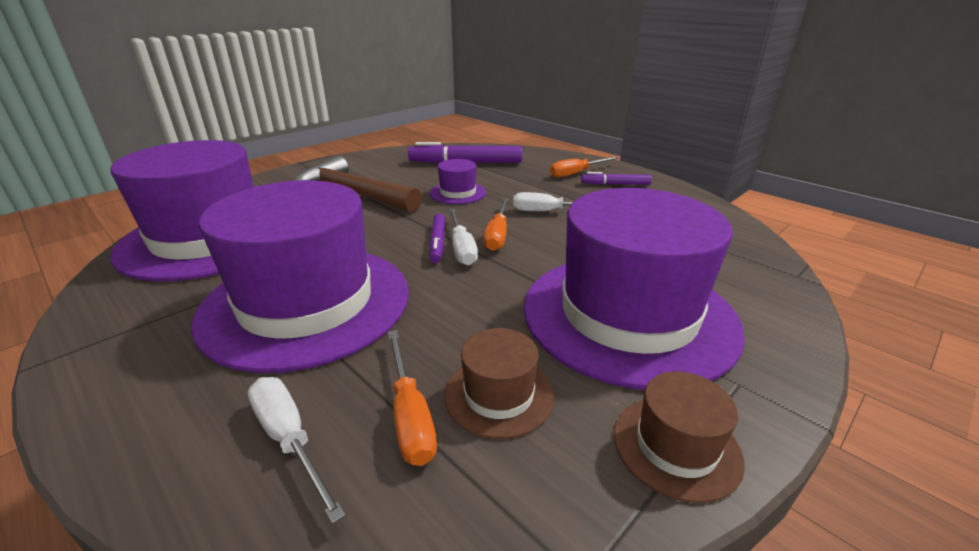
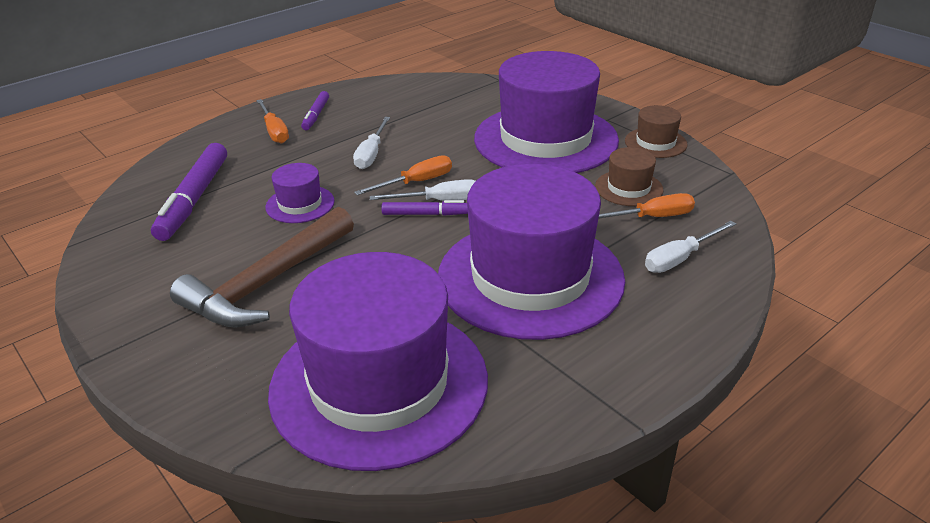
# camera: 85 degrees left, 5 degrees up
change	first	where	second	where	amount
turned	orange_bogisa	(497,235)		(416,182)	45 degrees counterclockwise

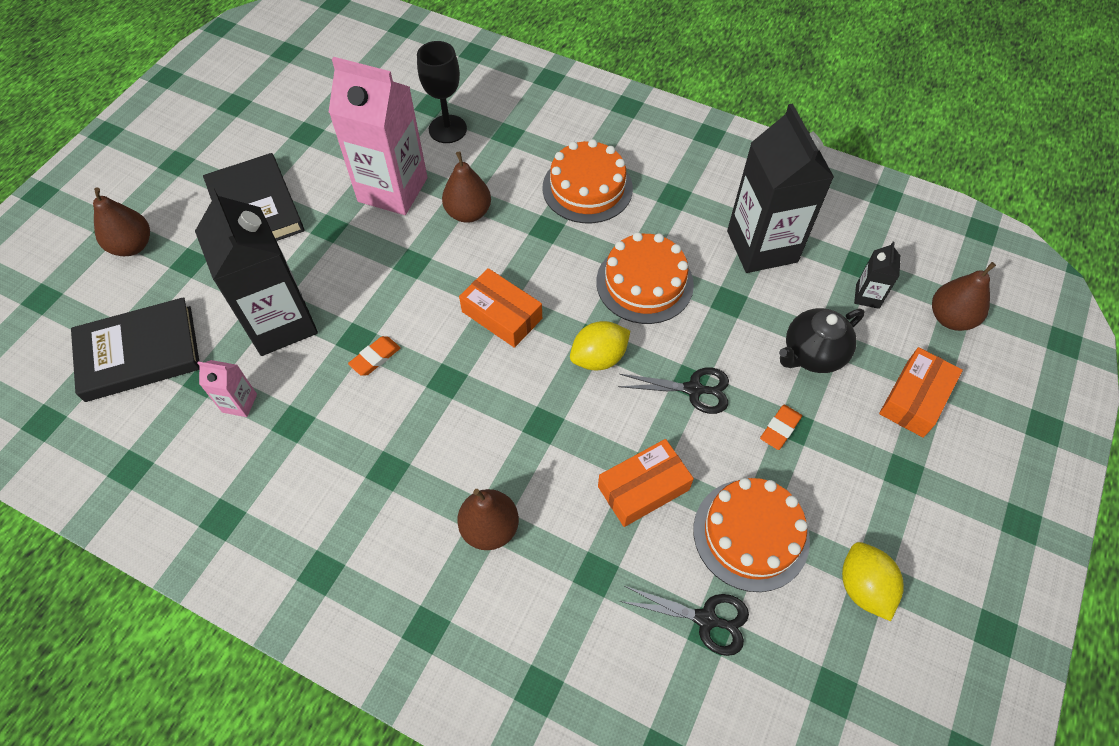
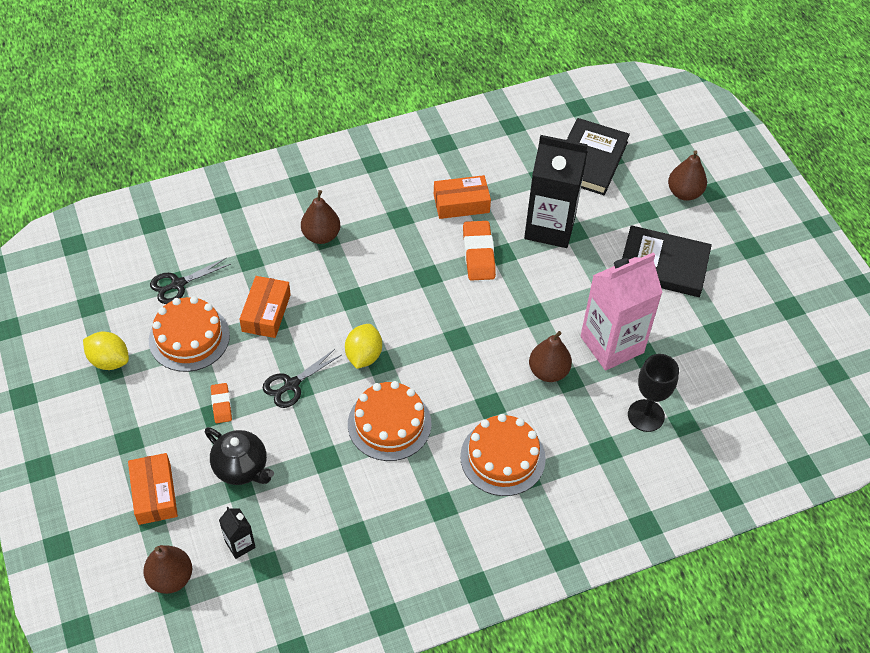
# camera: 130 degrees right, 5 degrees down
change	first	where	second	where	amount
removed	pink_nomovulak	(239,403)			
removed	black_nomovulak	(762,246)			
moved	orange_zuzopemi	(502,315)		(461,203)	
turned	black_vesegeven	(812,354)		(241,468)	120 degrees clockwise
resized	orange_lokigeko	(375,358)		(478,254)	x1.75

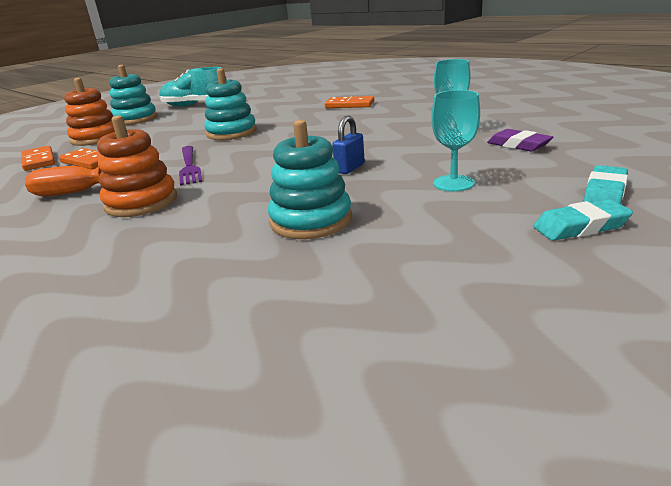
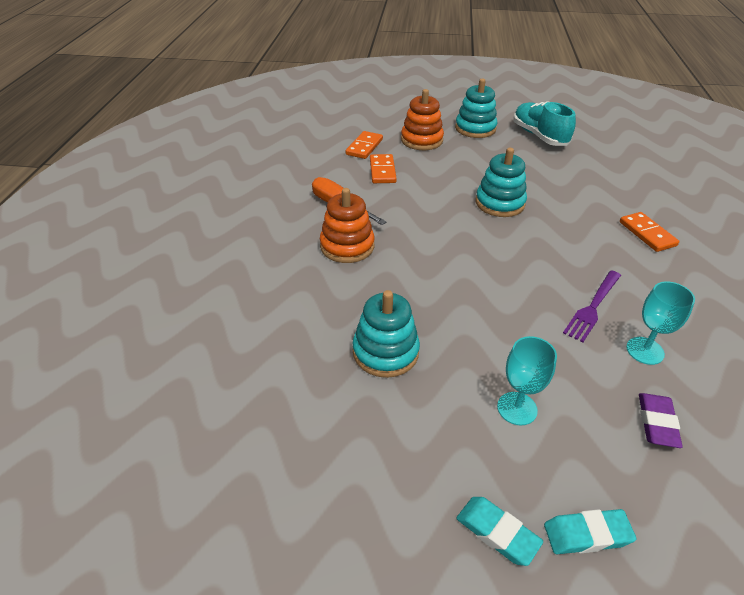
# camera: 50 degrees right, 15 degrees up
change	first	where	second	where	amount
removed	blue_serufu	(350,168)			
moved	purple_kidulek	(189,166)		(593,307)	

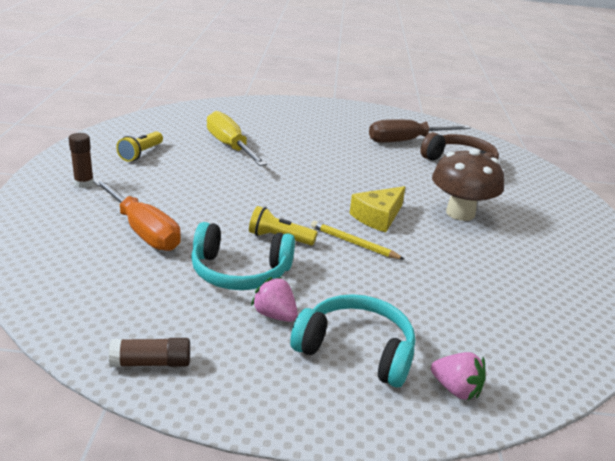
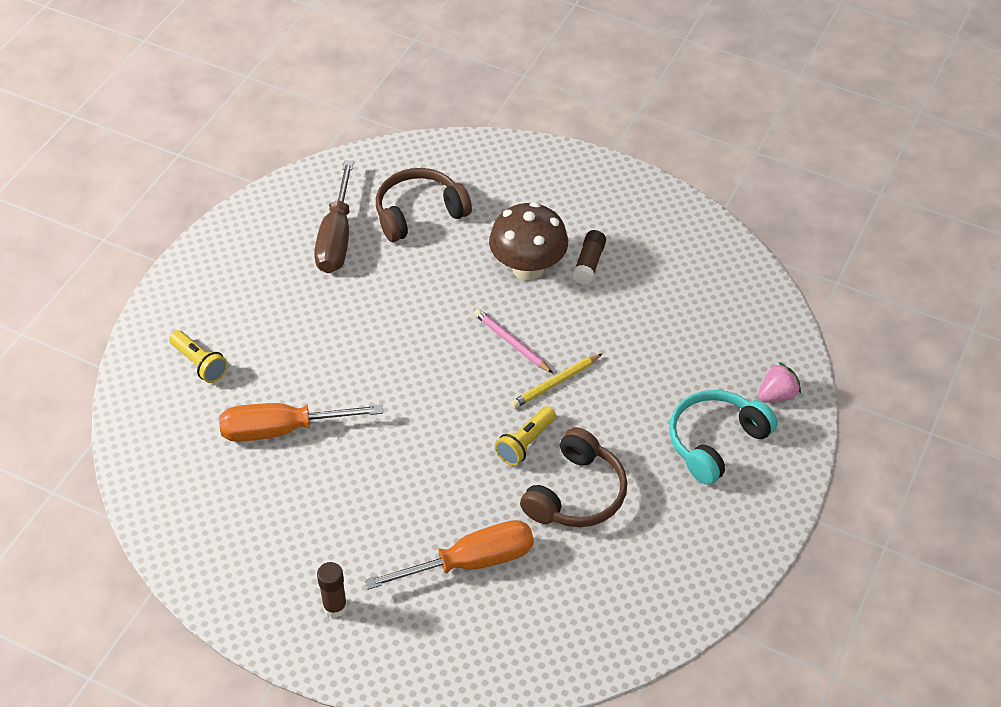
# camera: 65 degrees left, 20 degrees up
change	first	where	second	where	amount
removed	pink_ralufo	(275,315)			
moved	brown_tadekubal	(151,363)		(589,263)	
moved	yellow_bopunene	(141,153)		(199,363)	
replaced	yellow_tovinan	(378,217)	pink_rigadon	(511,342)	
recoloured	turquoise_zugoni	(240,271)	brown_zugoni	(576,493)	
recoloured	yellow_bogisa	(230,146)	orange_bogisa	(283,430)	

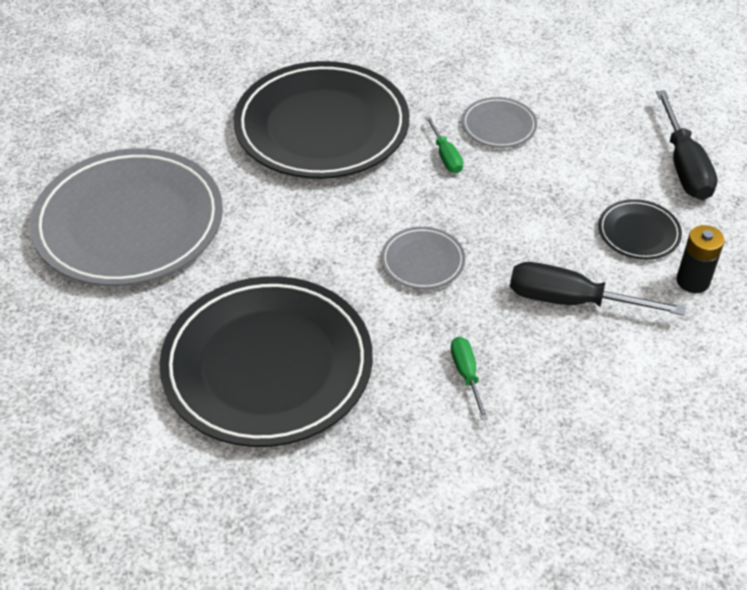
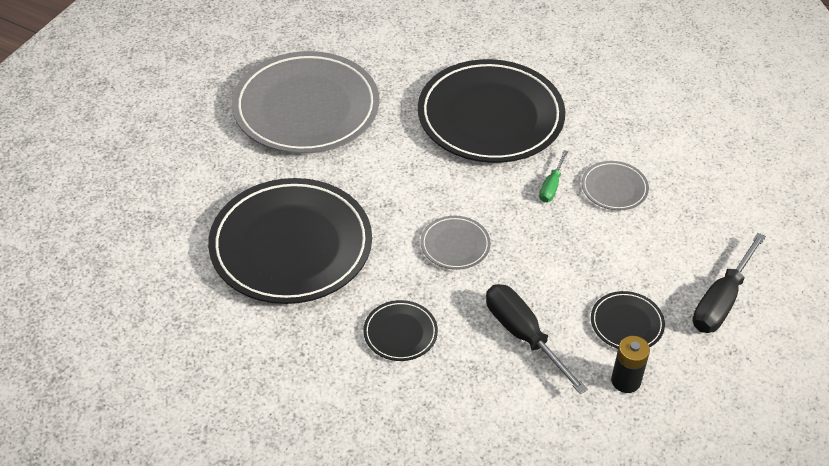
# camera: 40 degrees right, 0 degrees up
change	first	where	second	where	amount
replaced	green_bogisa	(466,375)	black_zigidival	(400,333)	

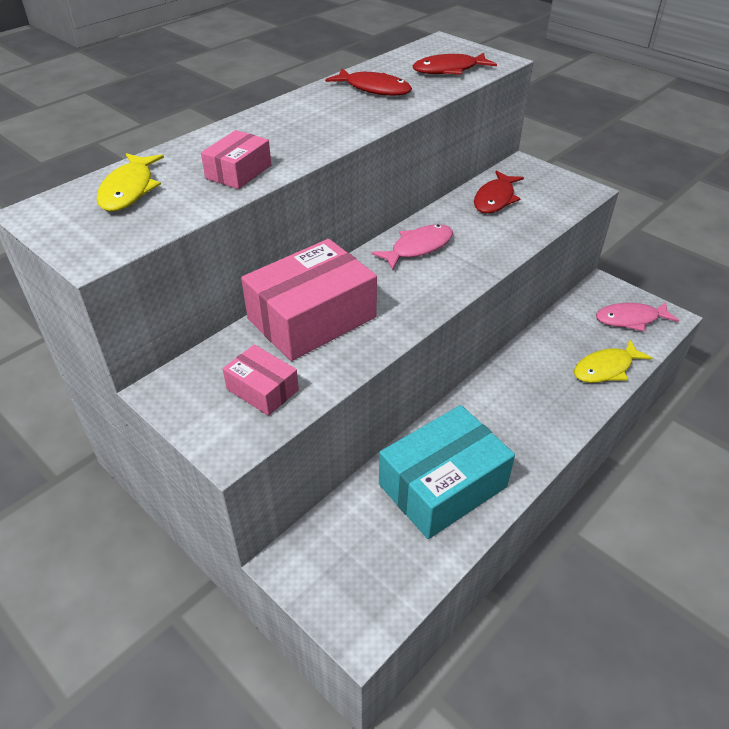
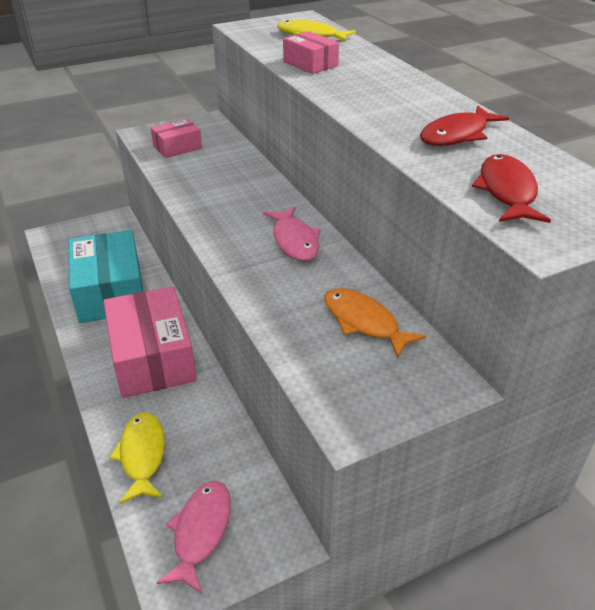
# camera: 110 degrees right, 5 degrees down
change	first	where	second	where	amount
moved	pink_zuzopemi	(312,318)		(152,357)	
recoloured	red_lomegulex	(495,199)	orange_lomegulex	(364,322)	

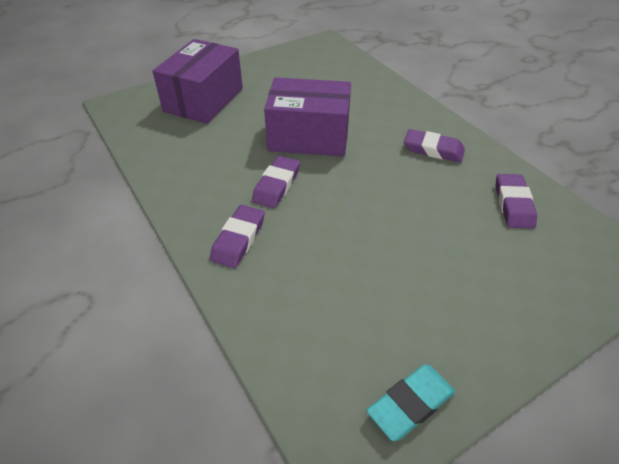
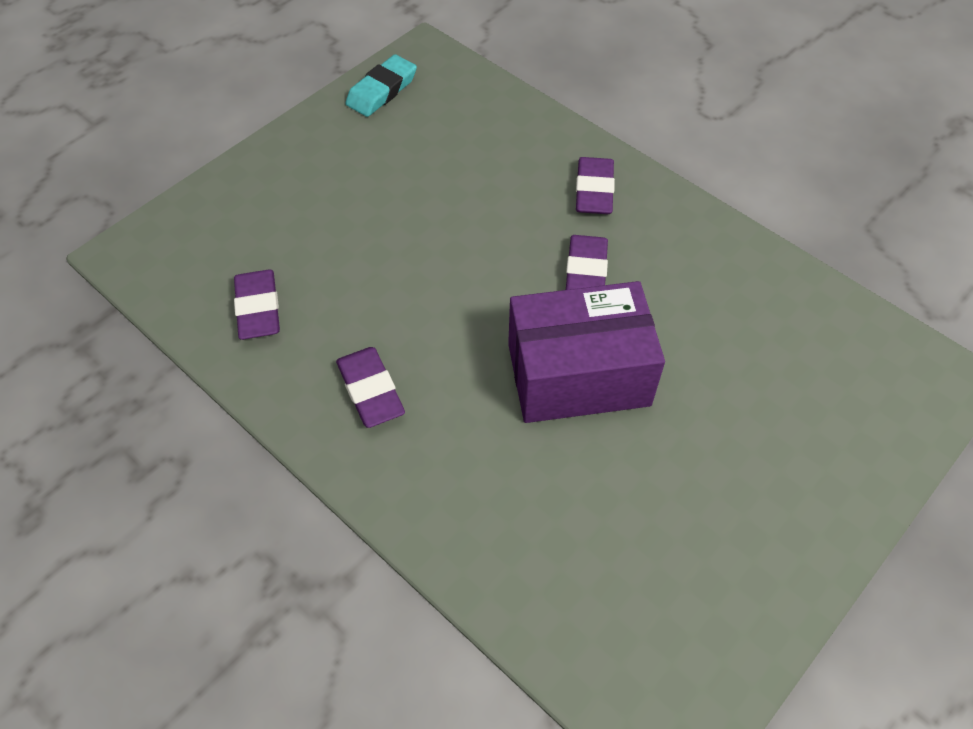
# camera: 165 degrees right, 10 degrees up
change	first	where	second	where	amount
removed	purple_zuzopemi	(204,100)			
turned	purple_lokigeko	(433,149)		(370,390)	60 degrees clockwise

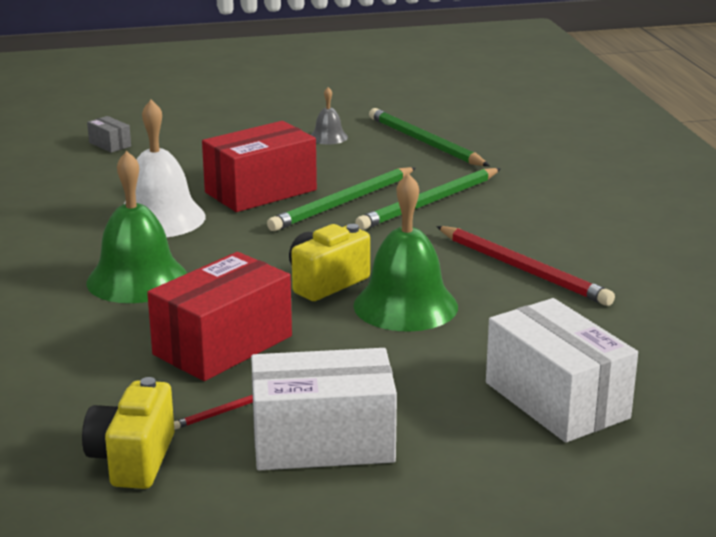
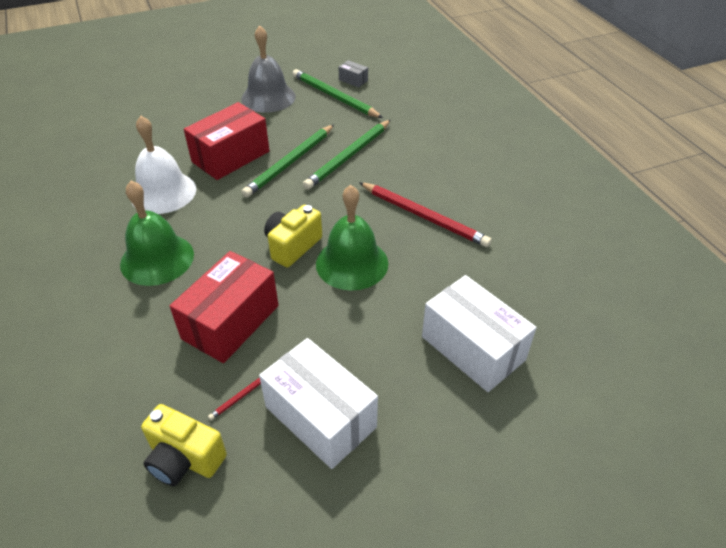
# camera: 10 degrees left, 20 degrees up
change	first	where	second	where	amount
moved	grey_zuzopemi	(110,144)		(353,80)	
turned	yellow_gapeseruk	(133,460)		(184,459)	60 degrees counterclockwise
turned	white_zuzopemi	(323,442)		(320,417)	60 degrees clockwise
resized	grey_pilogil	(328,137)		(268,97)	x2.05

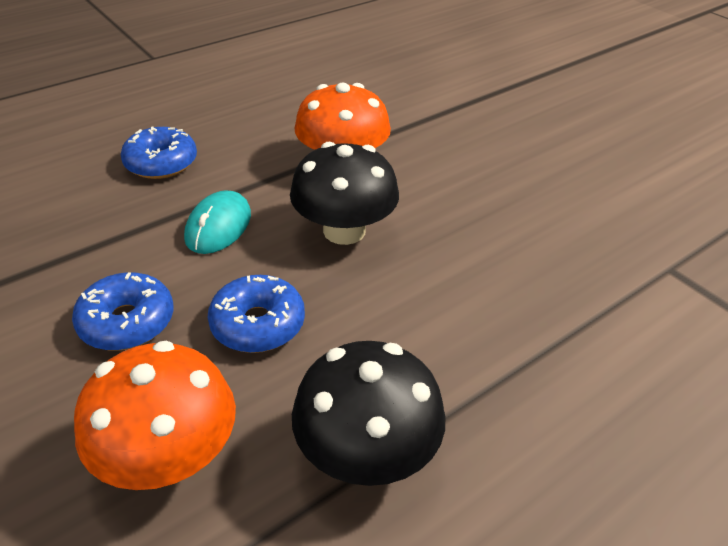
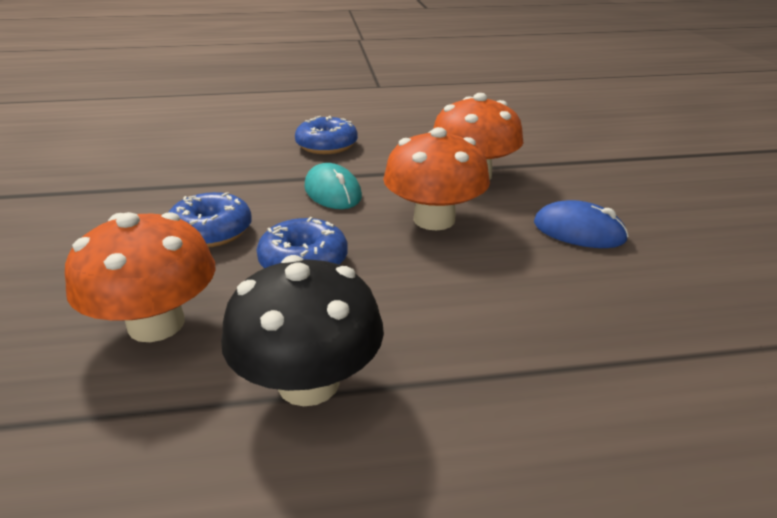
# camera: 30 degrees right, 10 degrees down
change	first	where	second	where	amount
added			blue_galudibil	(579,231)	
recoloured	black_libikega	(344,230)	orange_libikega	(434,219)	
turned	turquoise_galudibil	(218,226)		(333,192)	75 degrees counterclockwise

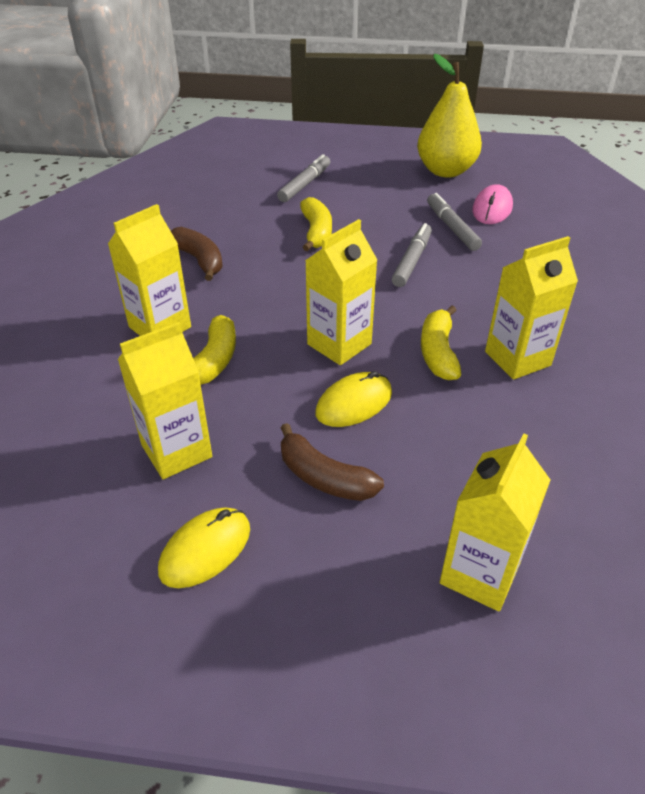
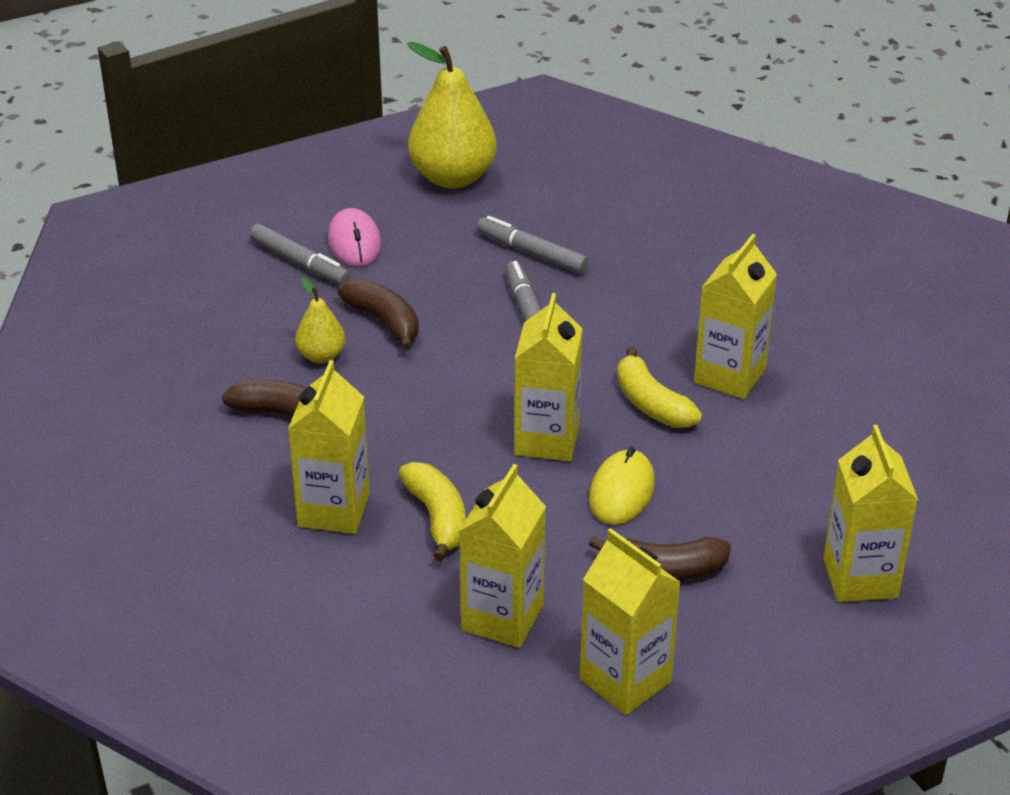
# camera: 35 degrees left, 5 degrees down
change	first	where	second	where	amount
added			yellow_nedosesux	(321,356)	
moved	pink_galudibil	(492,209)		(354,242)	
replaced	yellow_galudibil	(205,550)	yellow_nomovulak	(625,680)	
recoloured	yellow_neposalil	(316,232)	brown_neposalil	(384,322)	
turned	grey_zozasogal	(305,184)		(300,263)	135 degrees clockwise

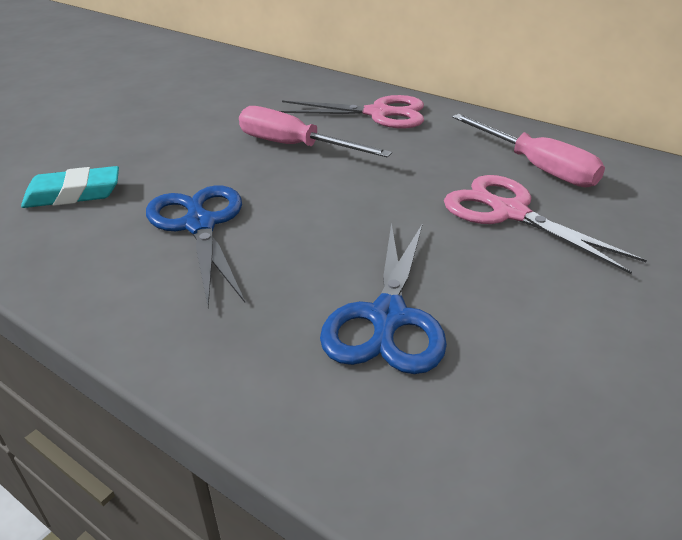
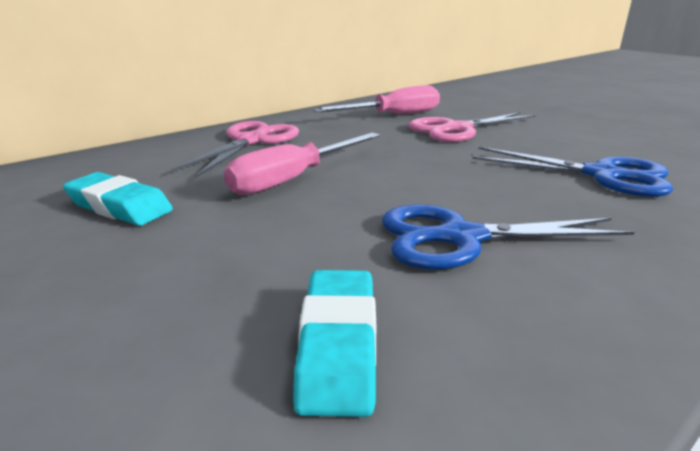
# camera: 75 degrees left, 10 degrees down
change	first	where	second	where	amount
added			turquoise_lokigeko	(119,206)	

